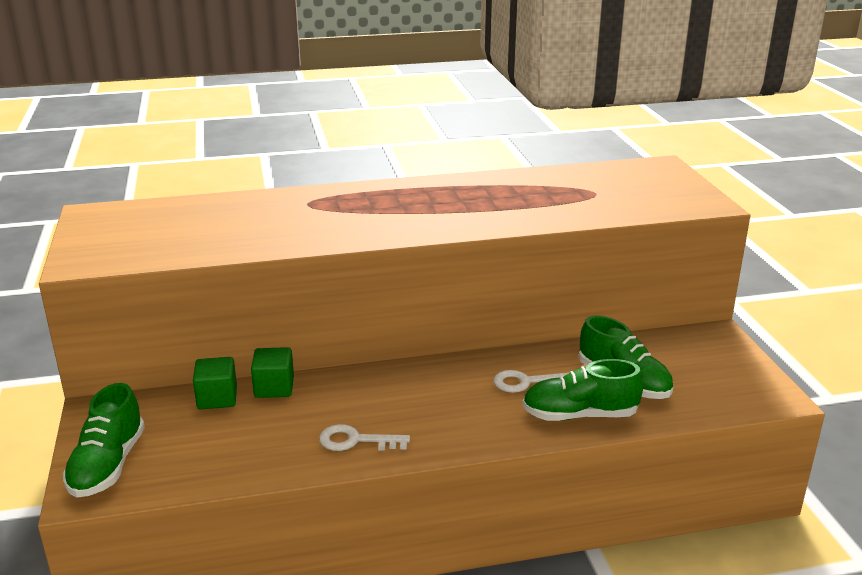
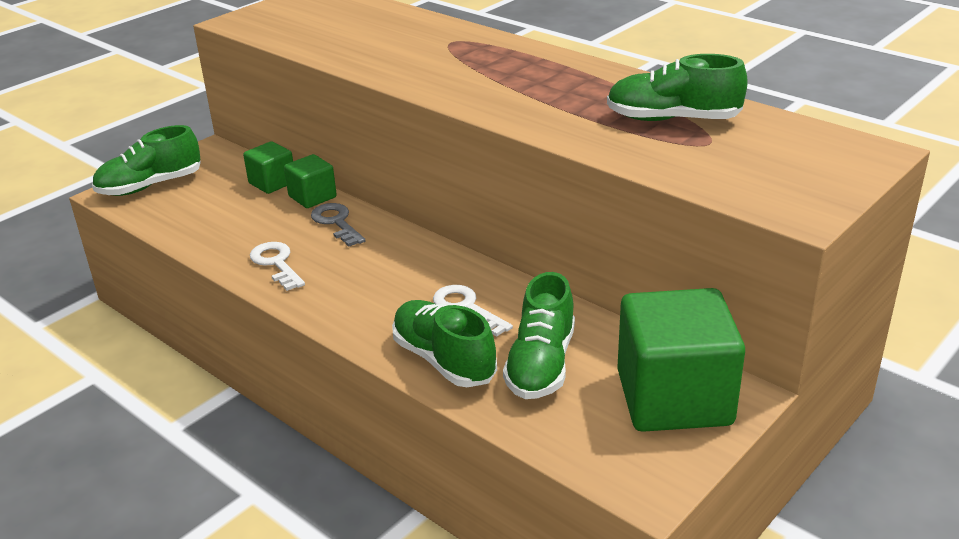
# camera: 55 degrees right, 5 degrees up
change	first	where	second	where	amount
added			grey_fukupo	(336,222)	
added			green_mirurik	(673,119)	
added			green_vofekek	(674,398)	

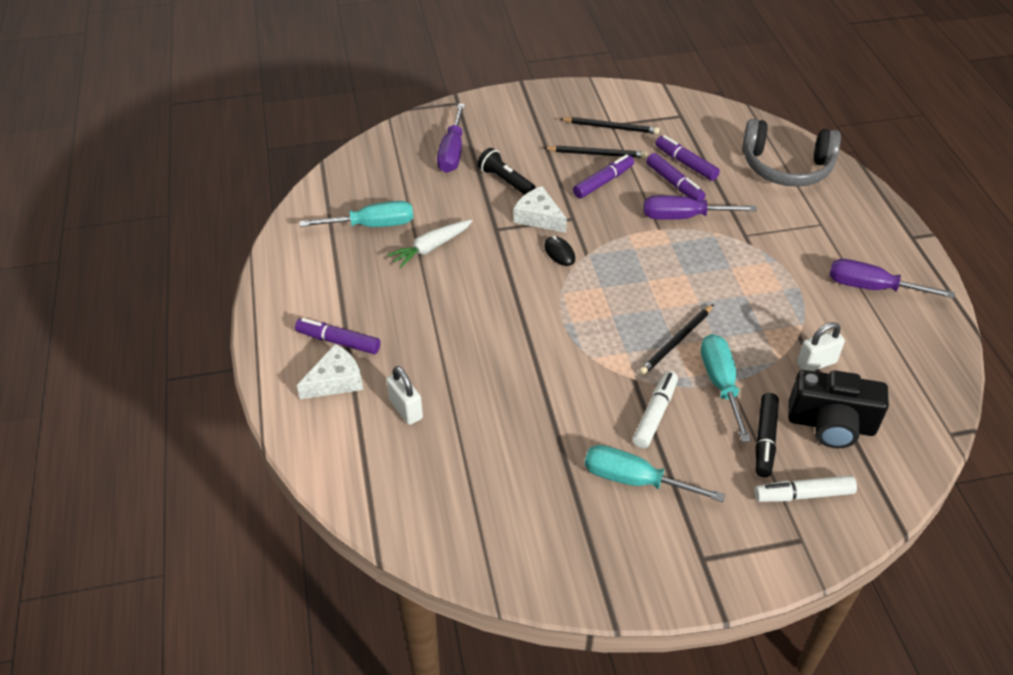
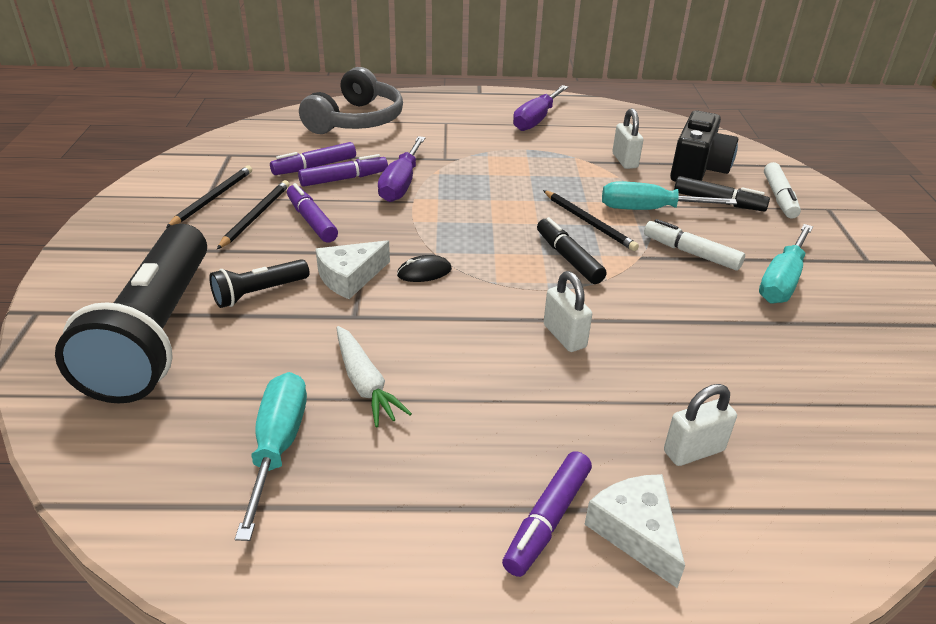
# camera: 80 degrees left, 10 degrees down
change	first	where	second	where	amount
added			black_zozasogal	(568,258)	
added			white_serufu	(564,336)	
replaced	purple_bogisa	(452,152)	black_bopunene	(156,333)	

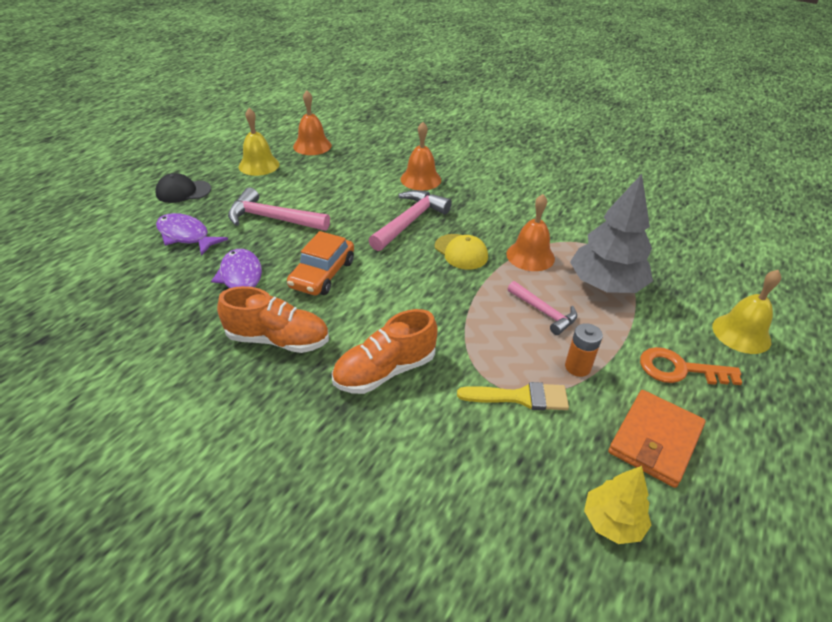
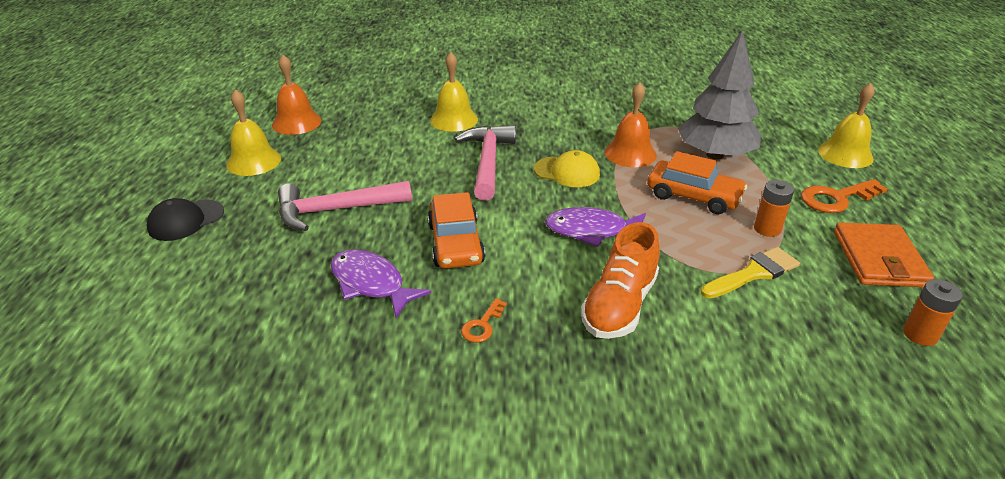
# camera: 30 degrees left, 5 degrees down
change	first	where	second	where	amount
moved	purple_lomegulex	(186,236)		(592,230)	
replaced	orange_mirurik	(278,340)	orange_fukupo	(482,325)	
replaced	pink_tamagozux	(544,312)	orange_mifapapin	(693,196)	
replaced	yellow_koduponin	(612,521)	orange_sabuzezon	(920,334)	
recoloured	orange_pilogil	(420,179)	yellow_pilogil	(454,119)	

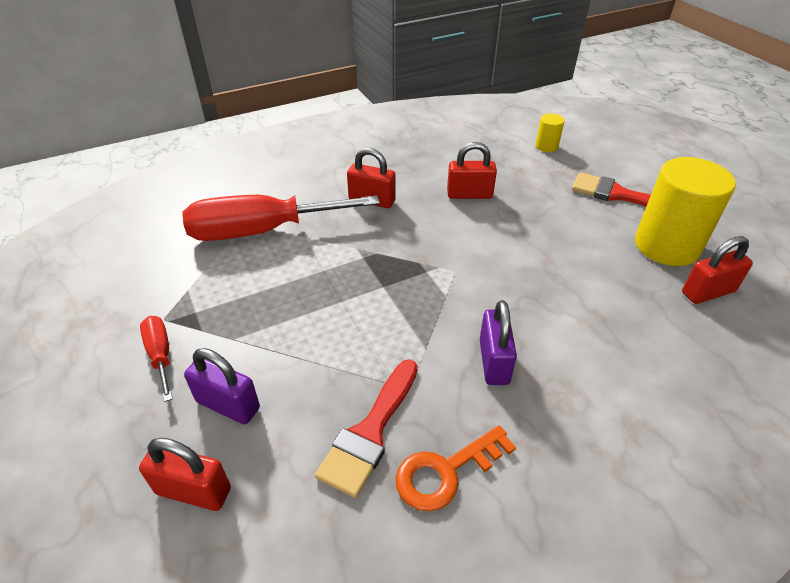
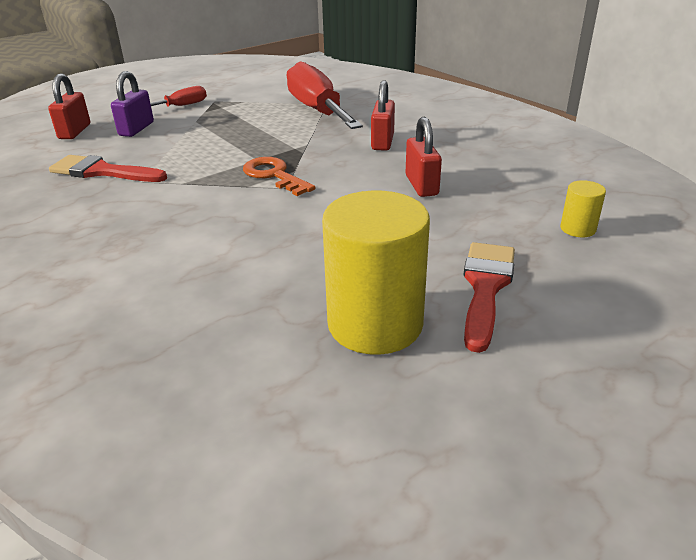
# camera: 80 degrees right, 10 degrees down
change	first	where	second	where	amount
removed	purple_serufu	(494,362)			
removed	red_serufu	(708,292)			
moved	orange_fukupo	(446,471)		(274,175)	

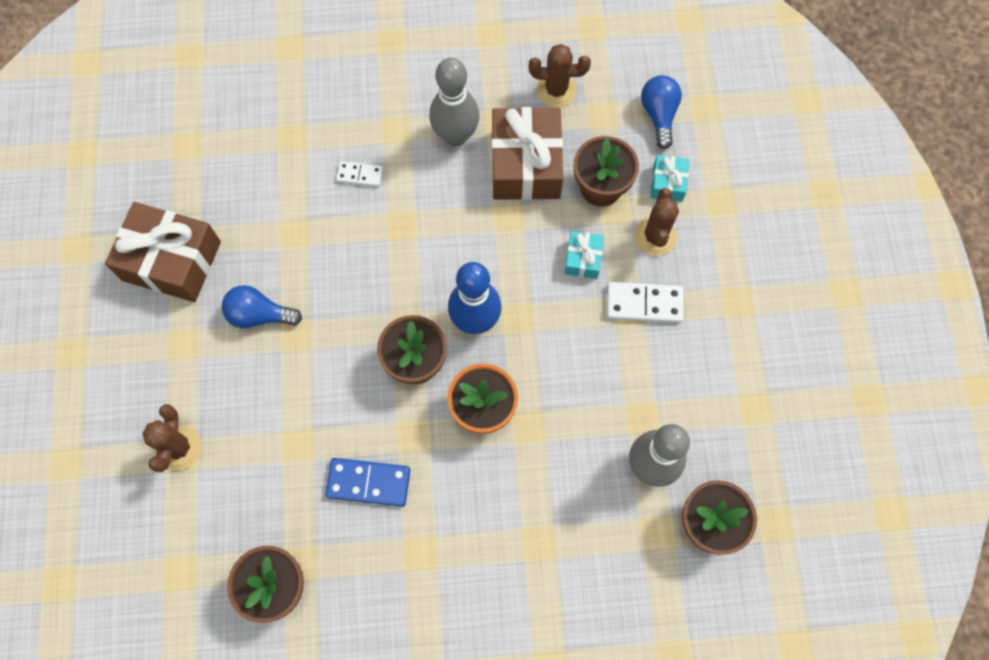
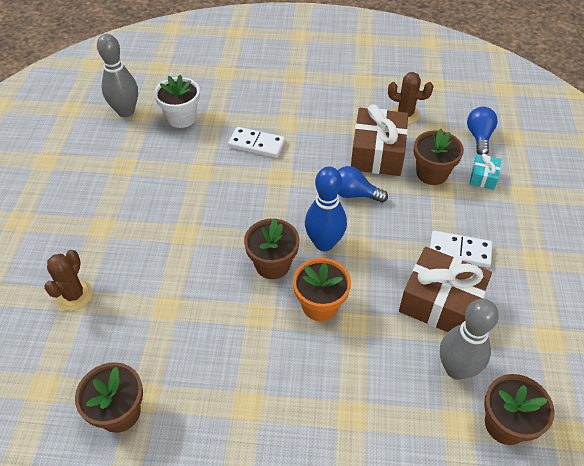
# camera: 10 degrees right, 20 degrees down
change	first	where	second	where	amount
removed	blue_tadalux	(368,483)			
removed	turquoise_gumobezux	(583,259)			
removed	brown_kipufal	(655,236)			
added			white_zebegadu	(181,118)	
moved	brown_gumobezux	(171,261)		(440,302)	
moved	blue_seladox	(259,315)		(354,194)	
moved	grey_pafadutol	(455,135)		(126,111)	
resized	white_tadalux	(360,175)		(256,144)	x1.64

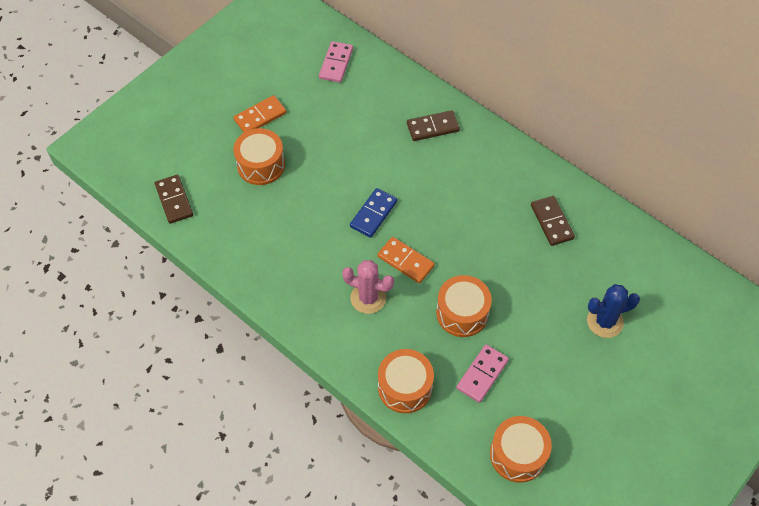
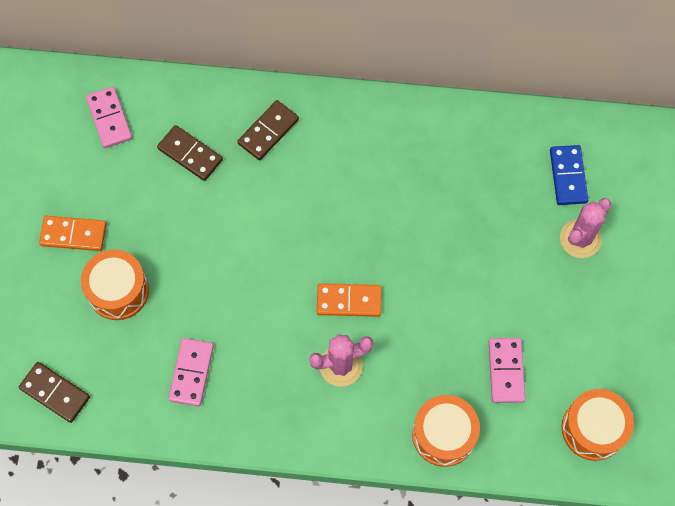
# camera: 35 degrees left, 10 degrees up
change	first	where	second	where	amount
removed	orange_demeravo	(462,313)			
added			pink_tadalux	(191,373)	
moved	blue_tadalux	(373,214)		(568,176)	
moved	brown_tadalux	(551,222)		(190,154)	
recoloured	blue_kipufal	(605,321)	pink_kipufal	(580,239)	
turned	orange_tadalux	(260,116)		(73,234)	75 degrees clockwise

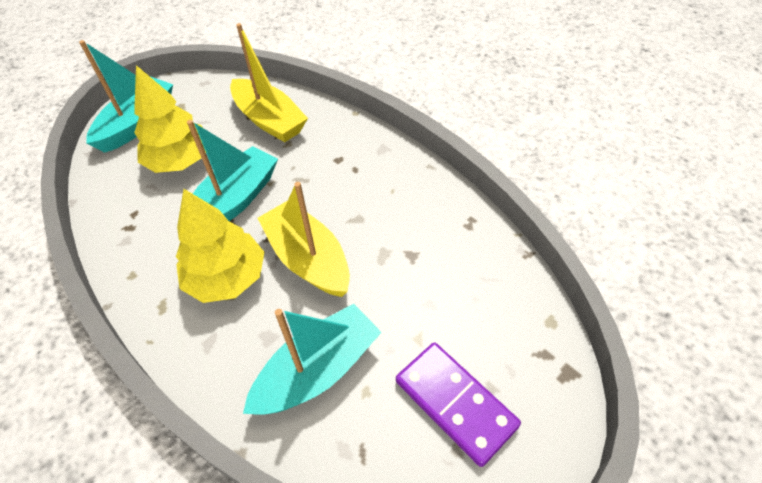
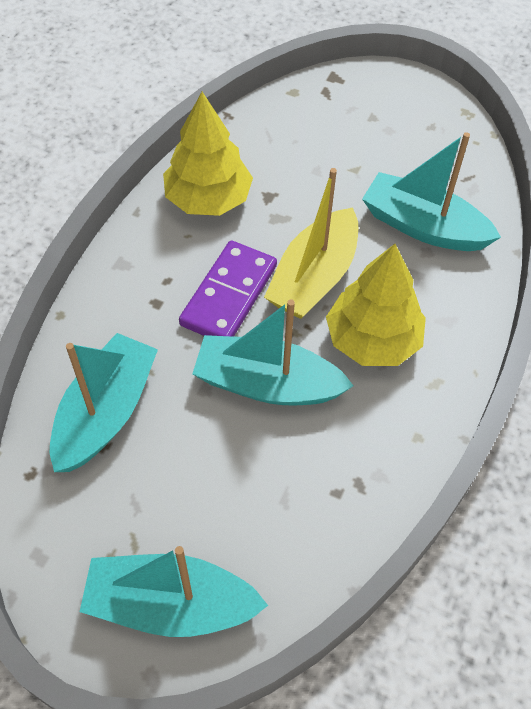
# camera: 115 degrees left, 5 degrees up
change	first	where	second	where	amount
moved	yellow_koduponin	(180,161)		(208,199)	
moved	purple_tadalux	(455,403)		(229,295)	
recoloured	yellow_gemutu	(269,120)	turquoise_gemutu	(106,412)	

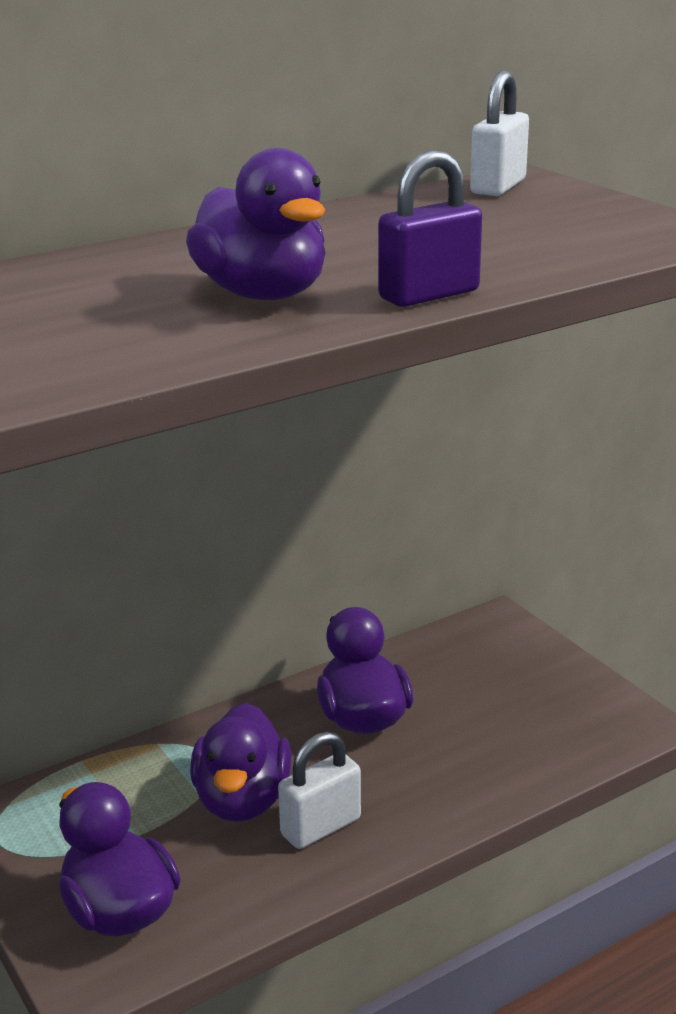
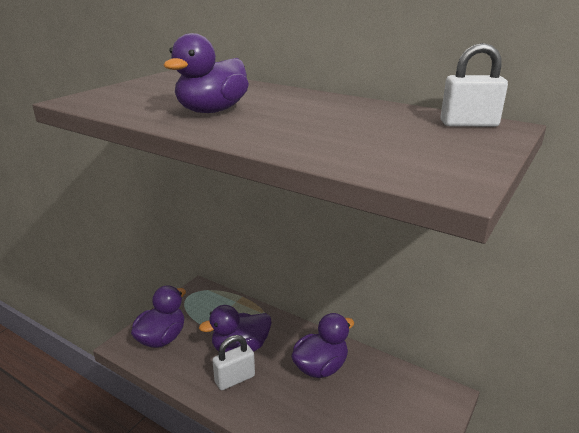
# camera: 65 degrees right, 0 degrees up
change	first	where	second	where	amount
removed	purple_serufu	(429,295)			
turned	white_serufu	(321,827)		(235,379)	60 degrees counterclockwise

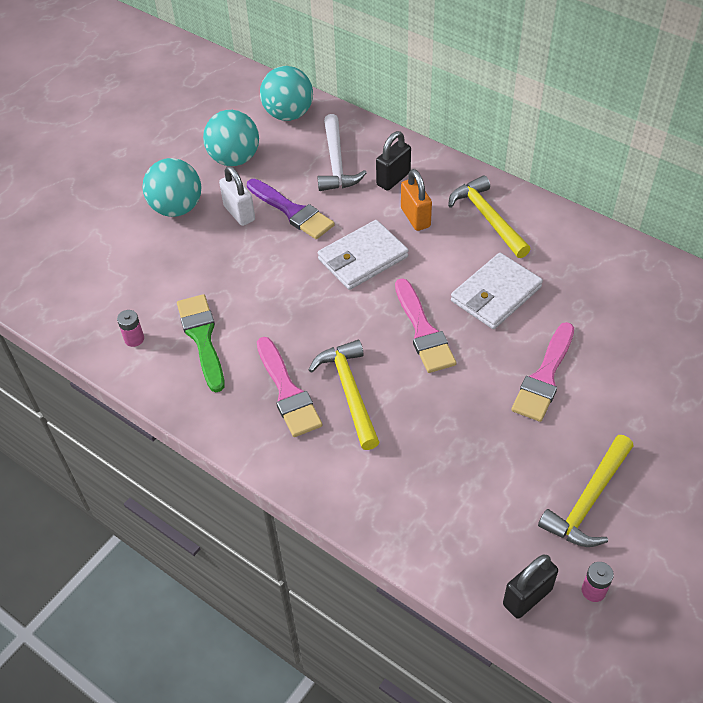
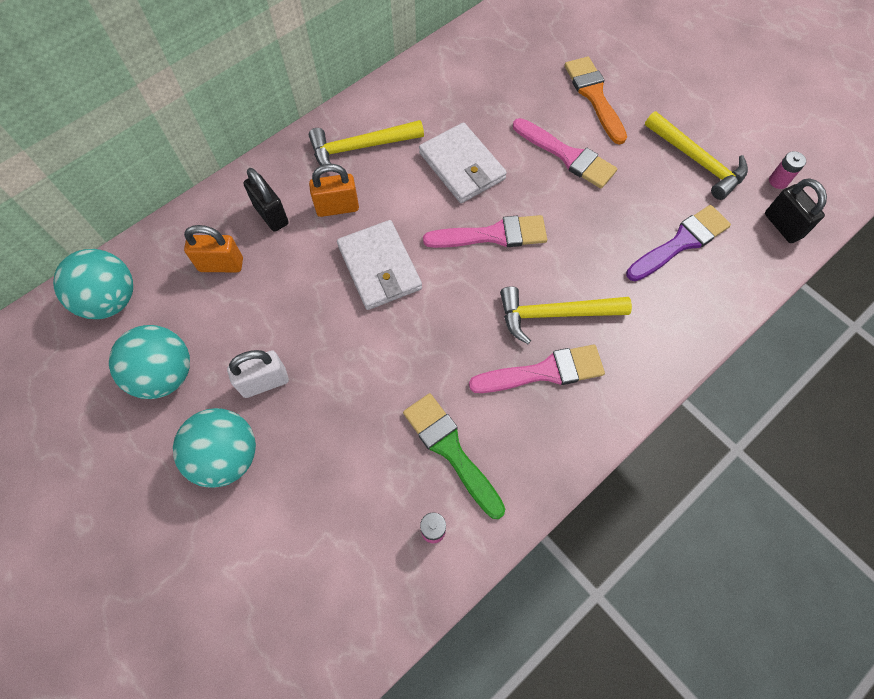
# camera: 80 degrees left, 15 degrees up
change	first	where	second	where	amount
added			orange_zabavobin	(594,96)	
moved	purple_zabavobin	(292,211)		(681,242)	
replaced	white_tamagozux	(336,163)	orange_serufu	(221,265)	
turned	green_zabavobin	(202,338)		(450,450)	60 degrees clockwise

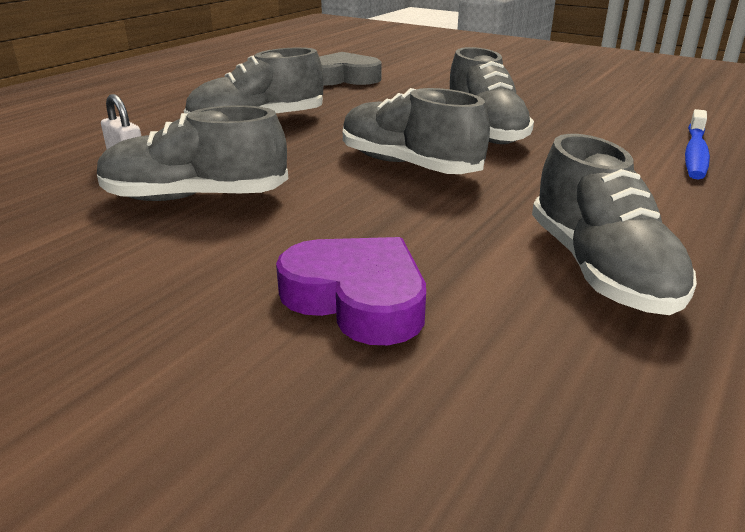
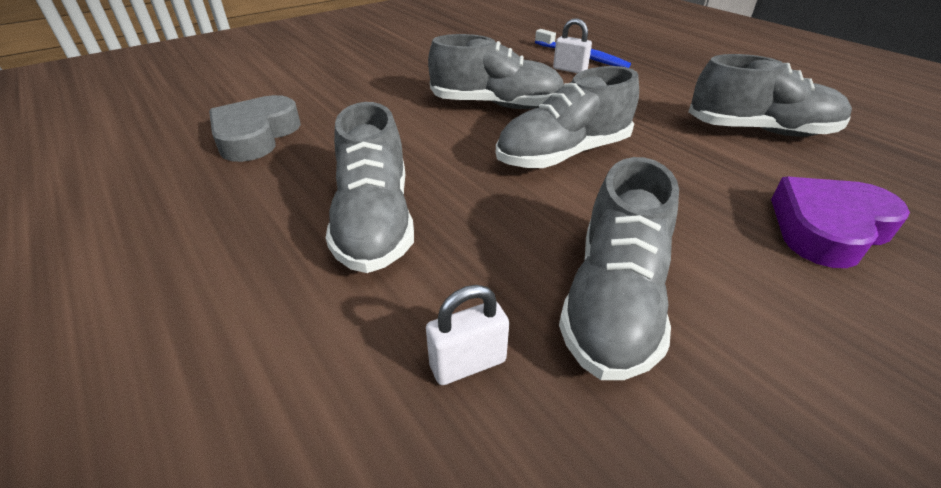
# camera: 70 degrees left, 10 degrees up
change	first	where	second	where	amount
added			white_serufu	(570,70)	

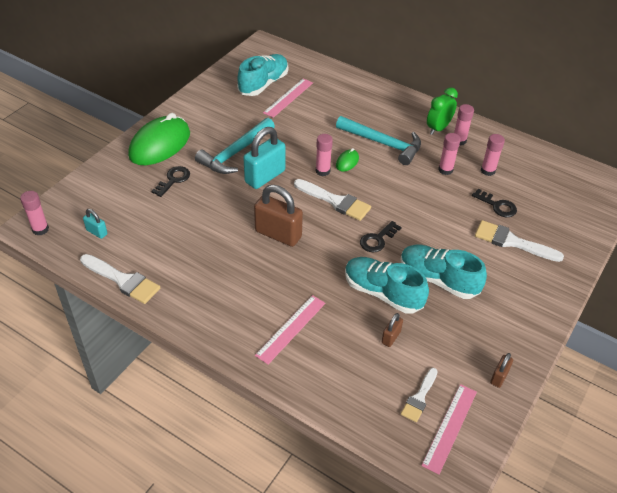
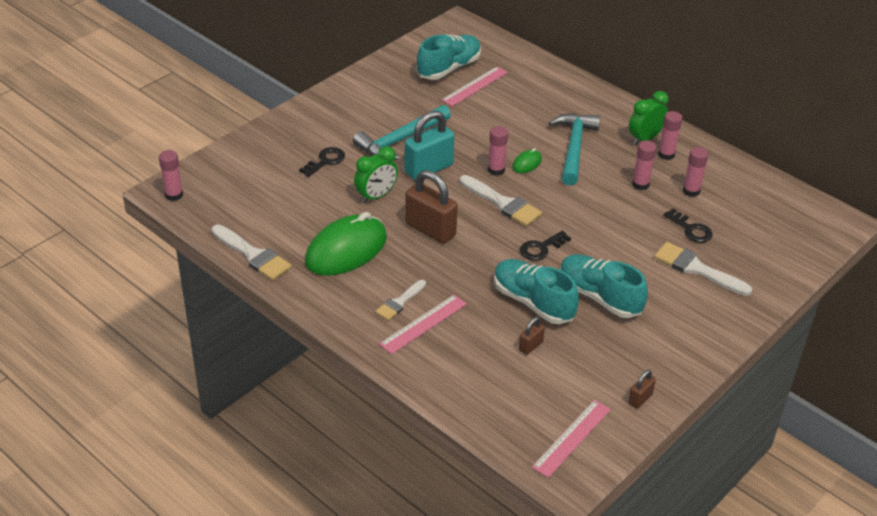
# camera: 10 degrees right, 5 degrees down
change	first	where	second	where	amount
removed	turquoise_serufu	(97,232)			
added			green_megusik	(376,196)	
moved	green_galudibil	(160,145)		(346,250)	
moved	white_zabavobin	(419,398)		(399,302)	
turned	turquoise_tamagozux	(383,143)		(574,148)	120 degrees counterclockwise

